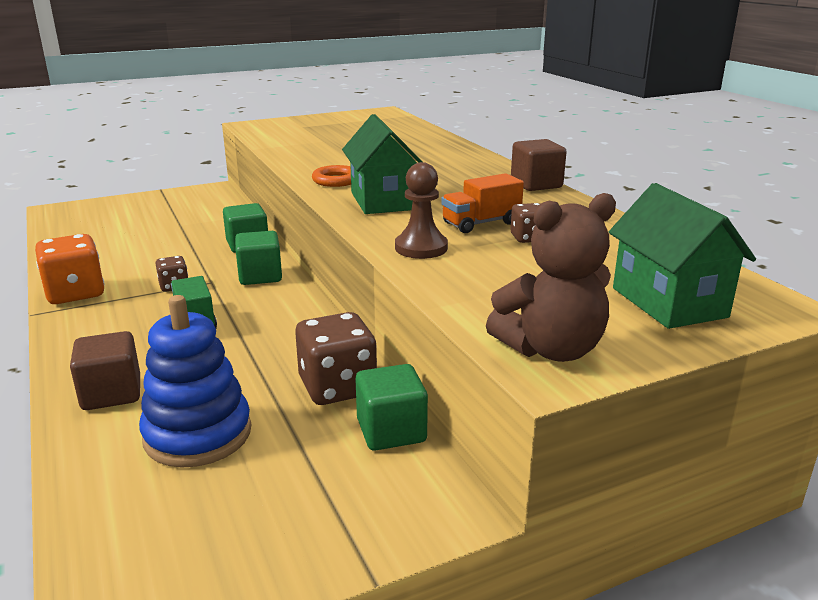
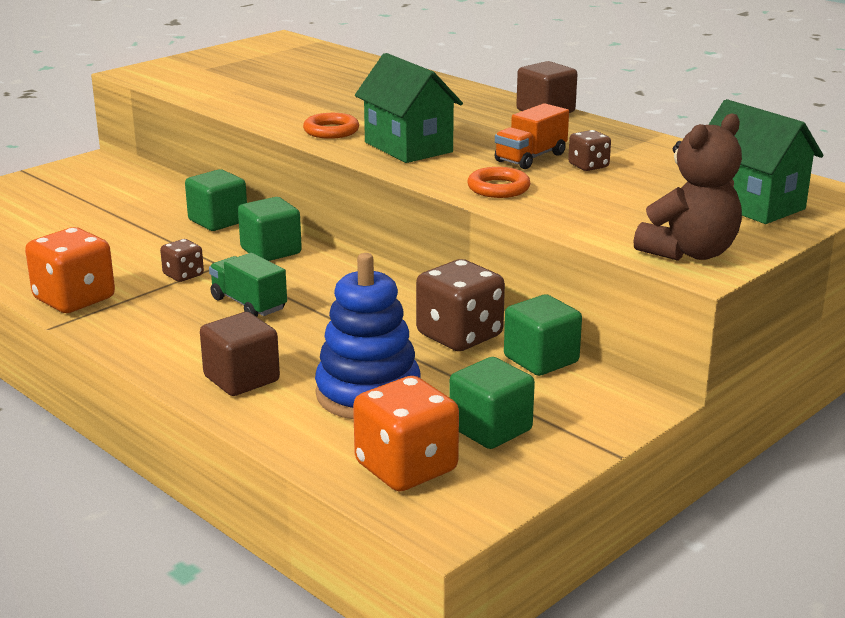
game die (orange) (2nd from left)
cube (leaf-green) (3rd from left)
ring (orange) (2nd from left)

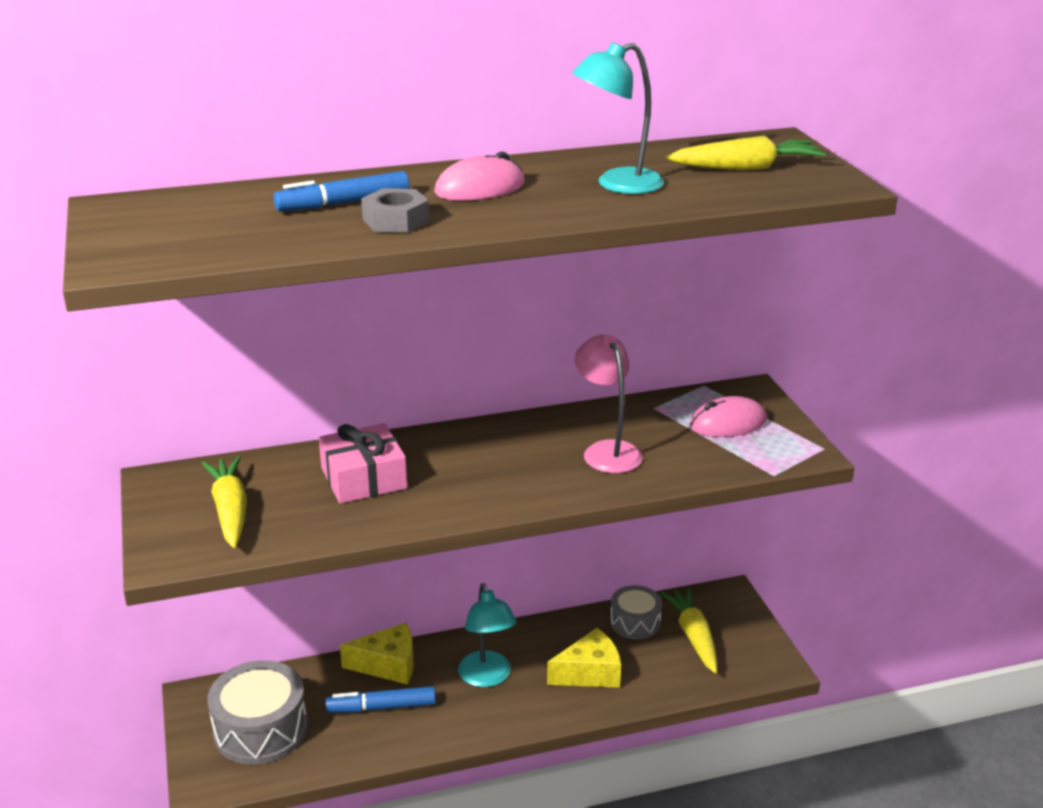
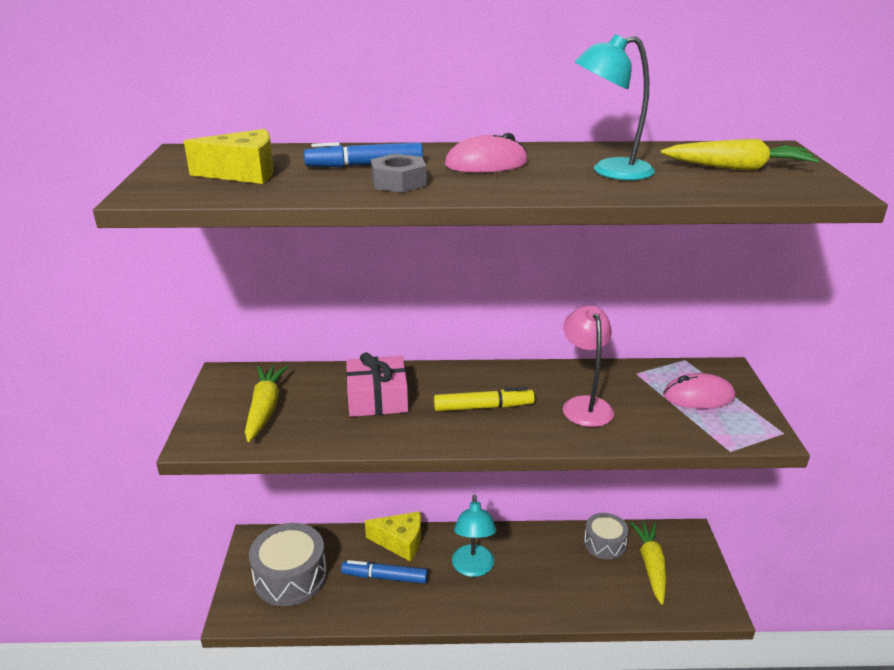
felt pen (bright yellow)
cheese wedge (bright yellow) (1st from left)

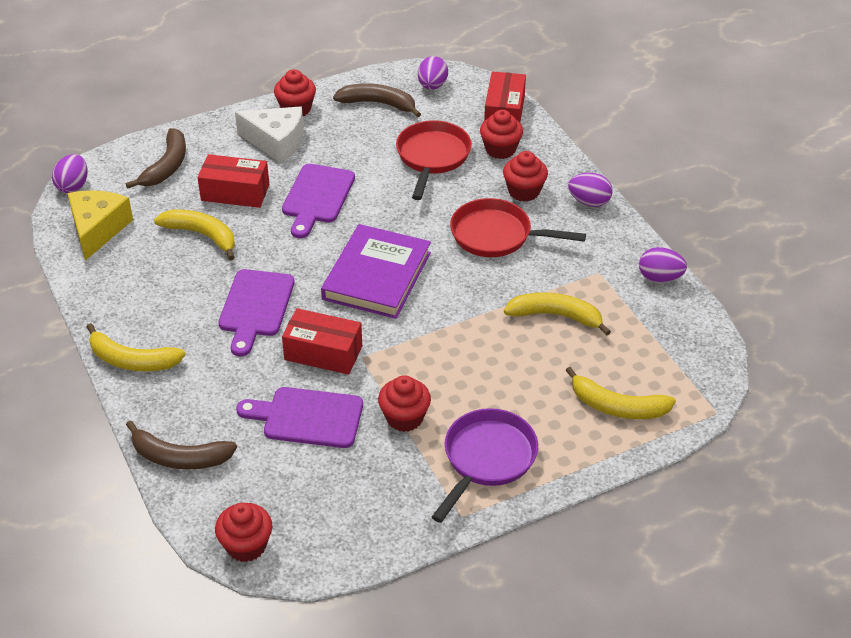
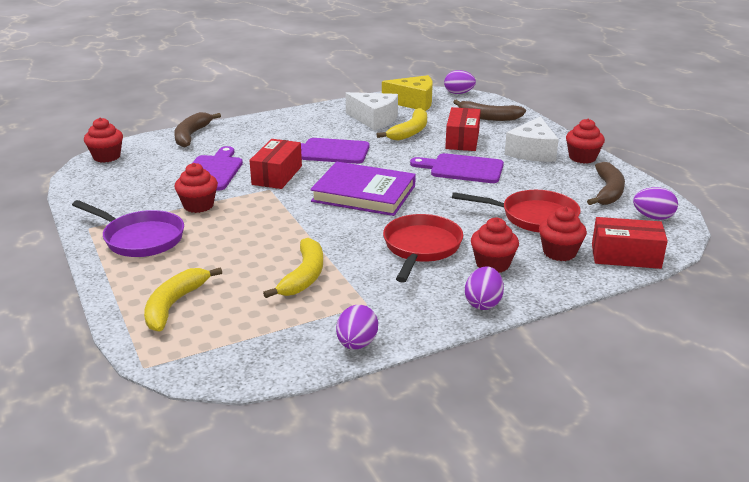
toy banana (bright yellow) (1st from left in the first image)
cheese wedge (pure white) (1st from left)

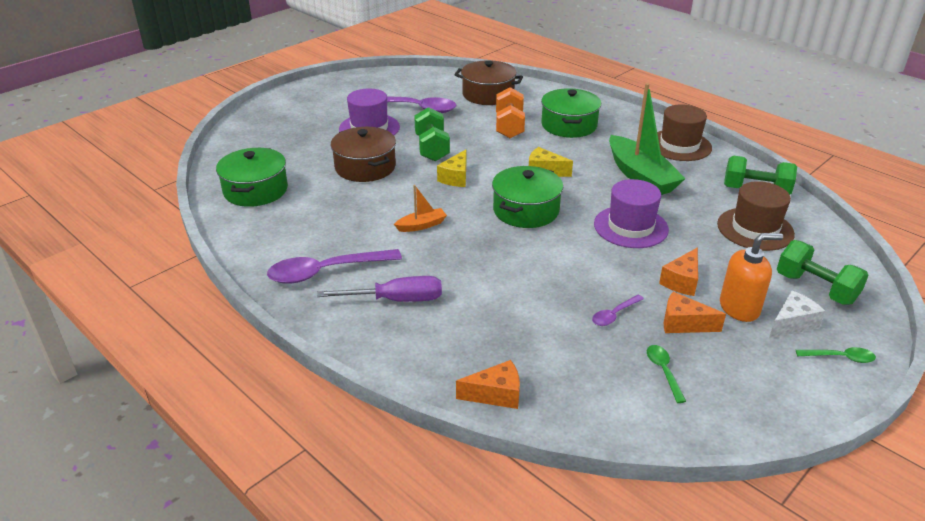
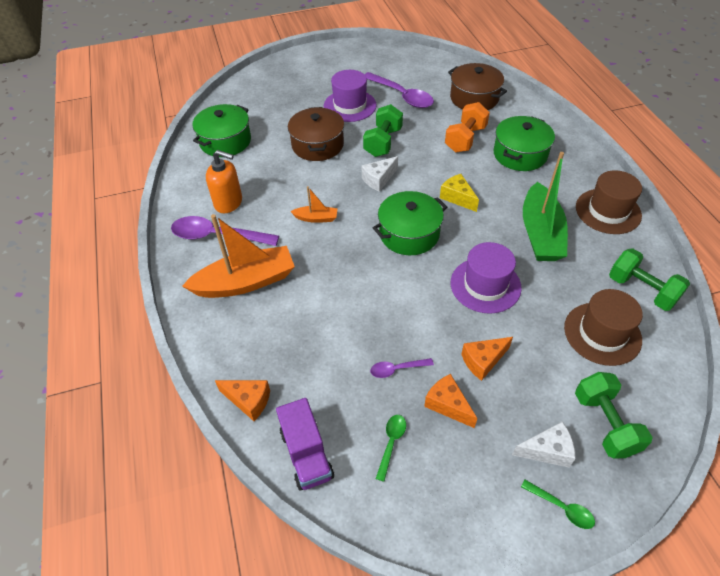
toy truck (purple)
soap pump (orange)
boat (orange) (1st from left)
cheese wedge (pure white) (1st from left)

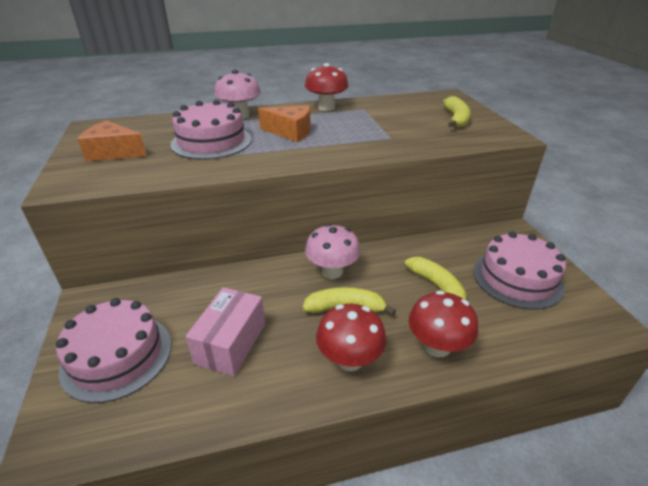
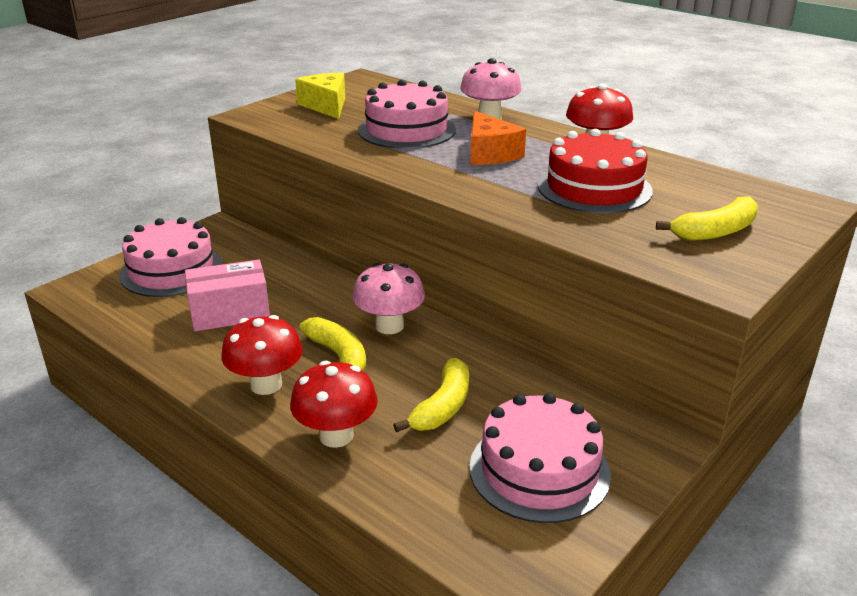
layer cake (crimson)
cheese wedge (bright yellow)

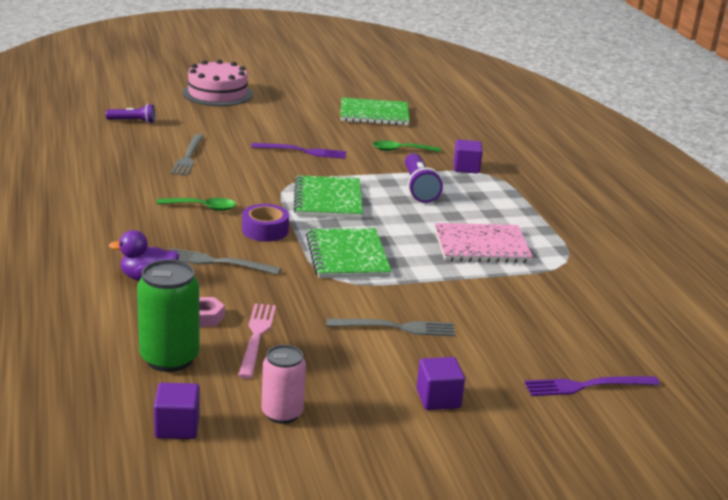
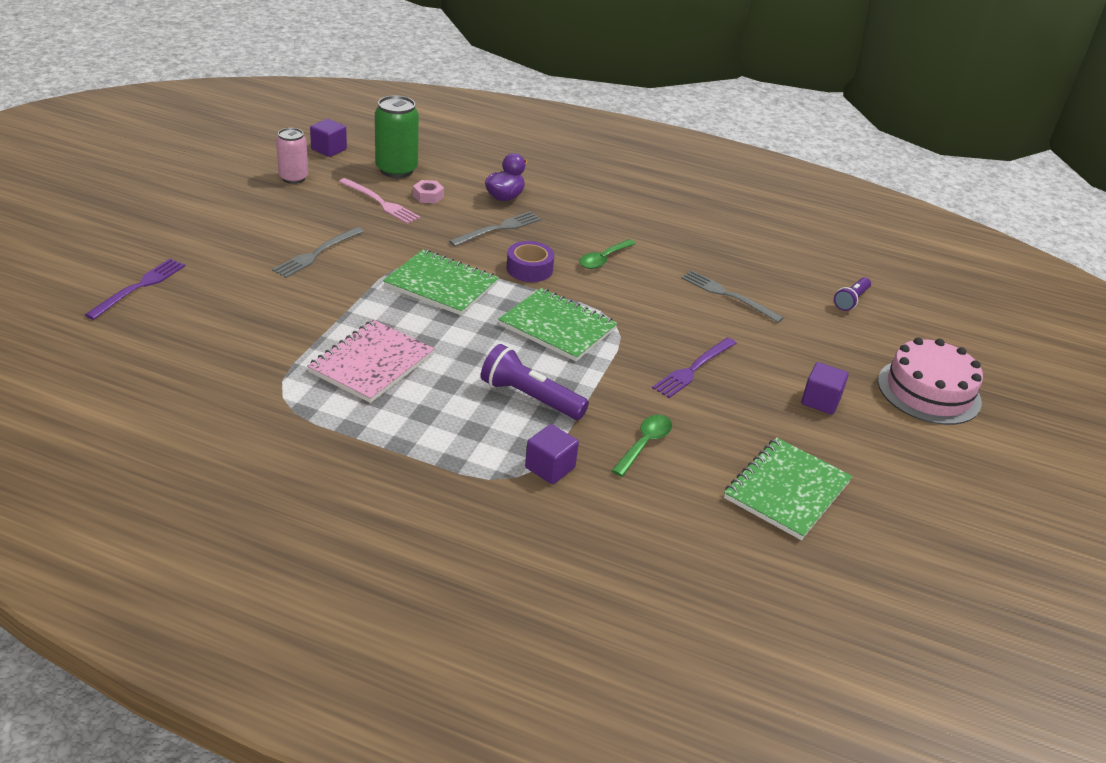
cube (purple) (3rd from left)

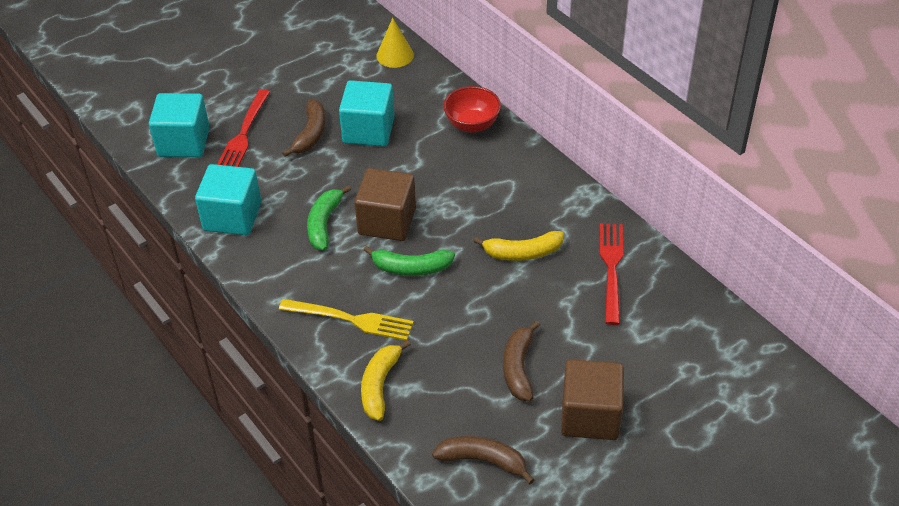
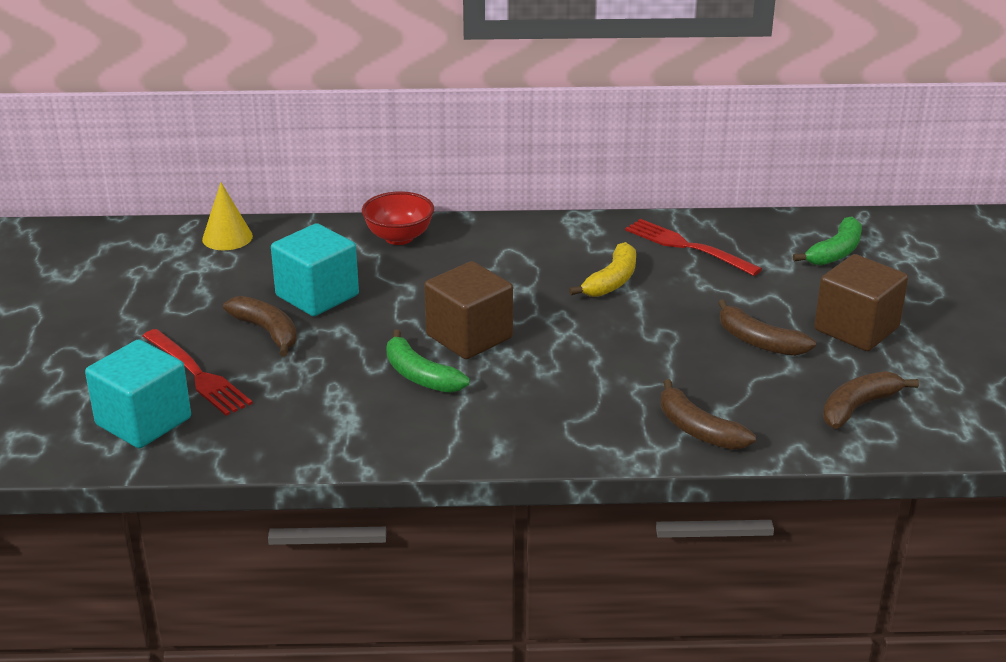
cube (aqua) (2nd from left in the first image)
fork (bright yellow)
toy banana (leaf-green) (2nd from left)
toy banana (russet) (2nd from left)

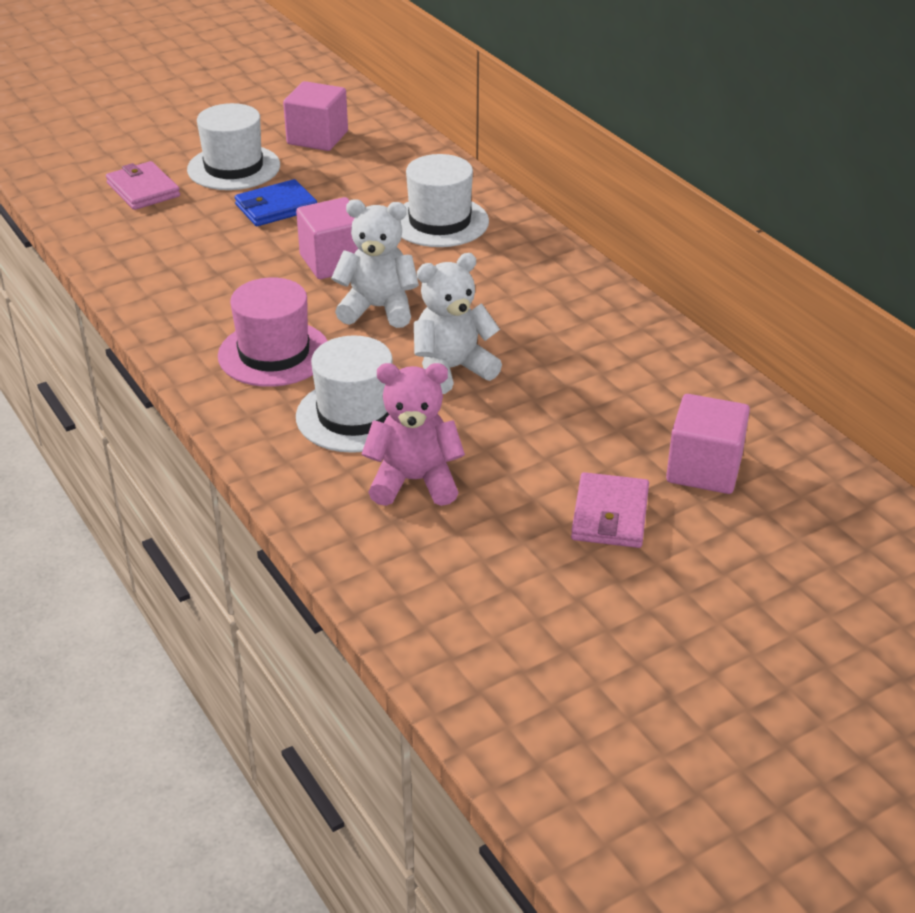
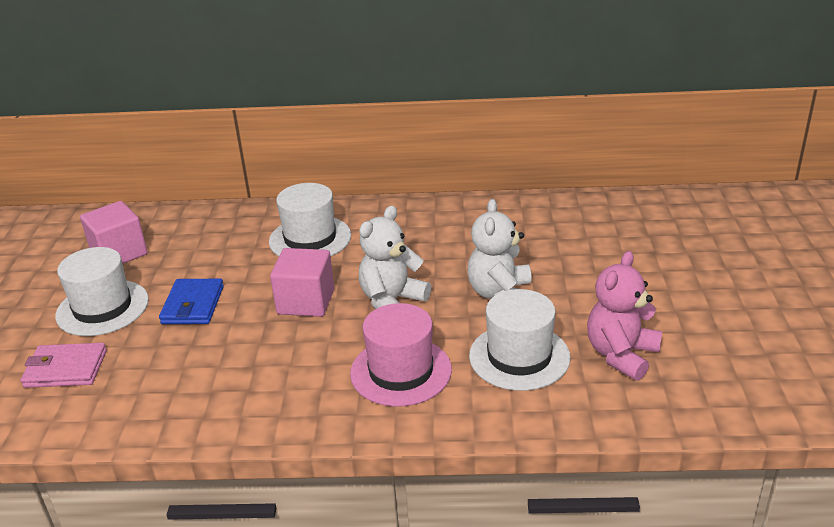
card wallet (rose-pink) (2nd from left in the first image)
cube (rose-pink) (3rd from left in the first image)

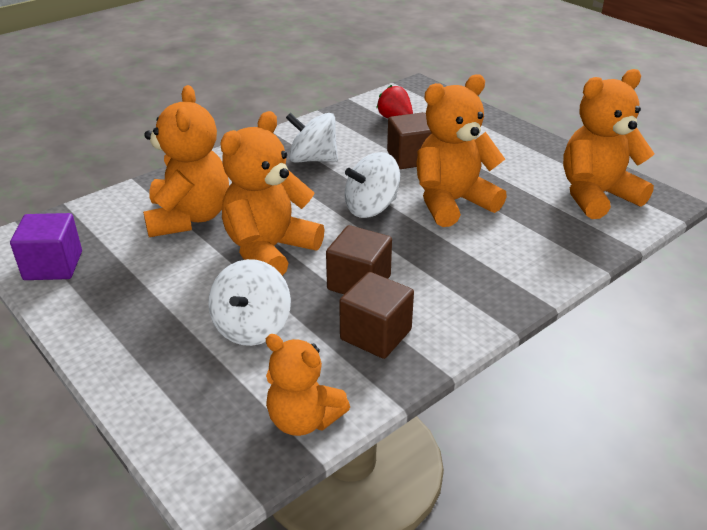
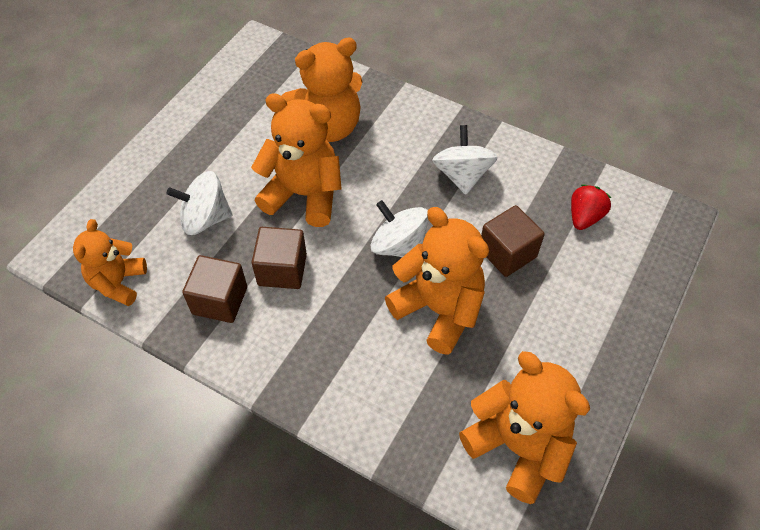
cube (purple)

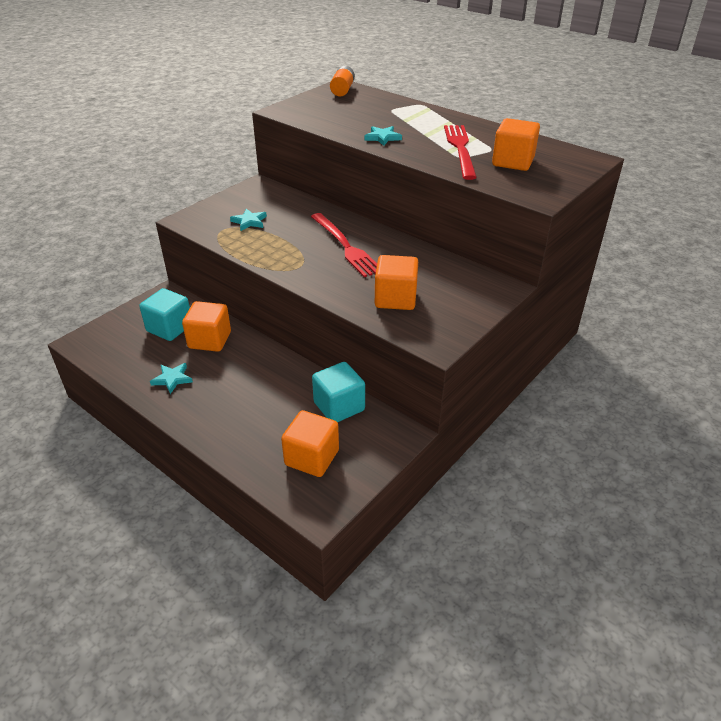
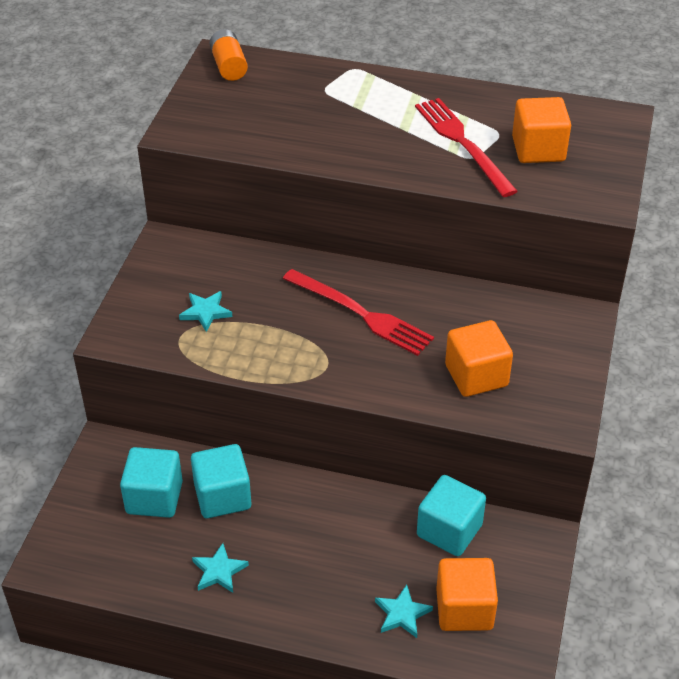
five-pointed star (aqua) (3rd from left)
cube (aqua) (2nd from left)

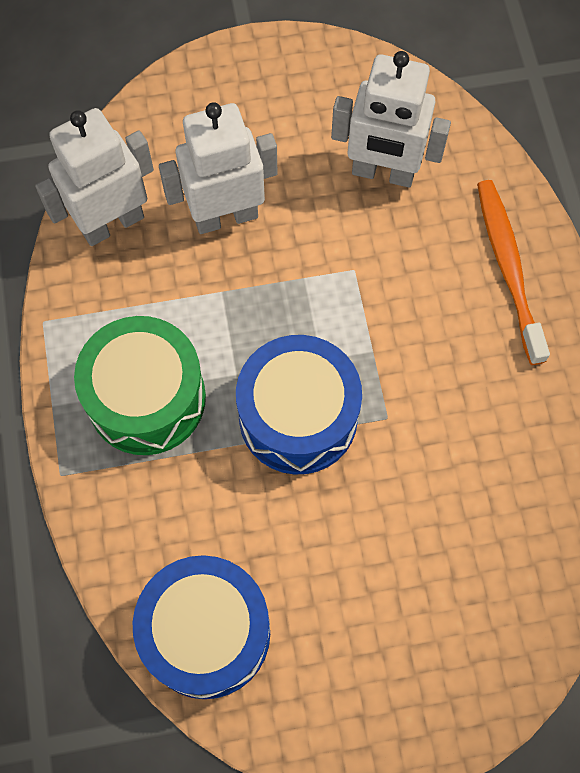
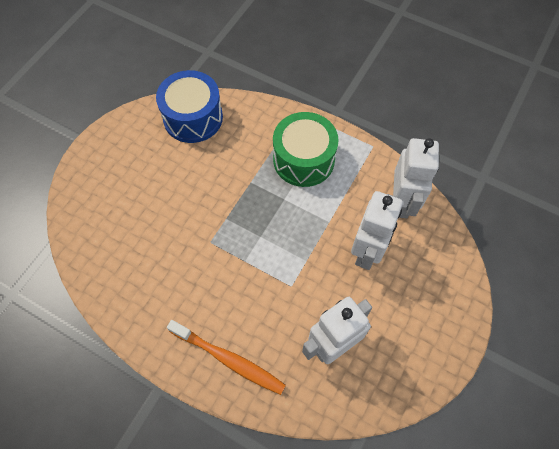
toy drum (blue) (2nd from left in the first image)

